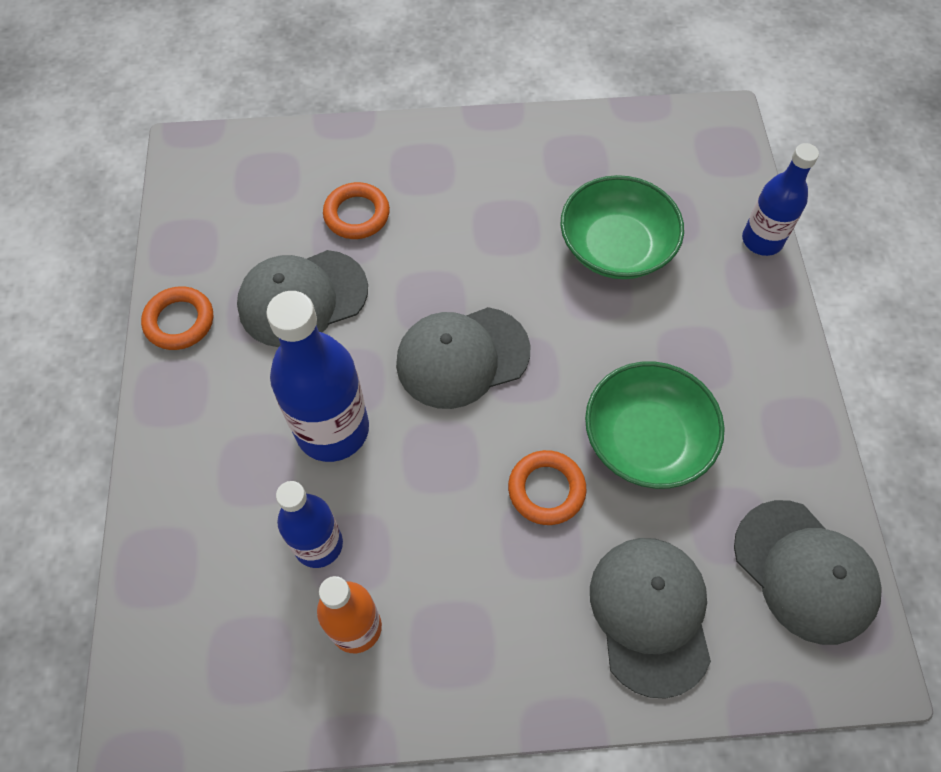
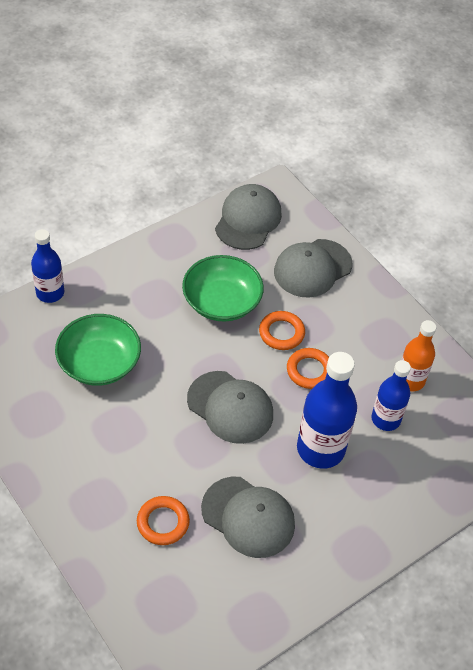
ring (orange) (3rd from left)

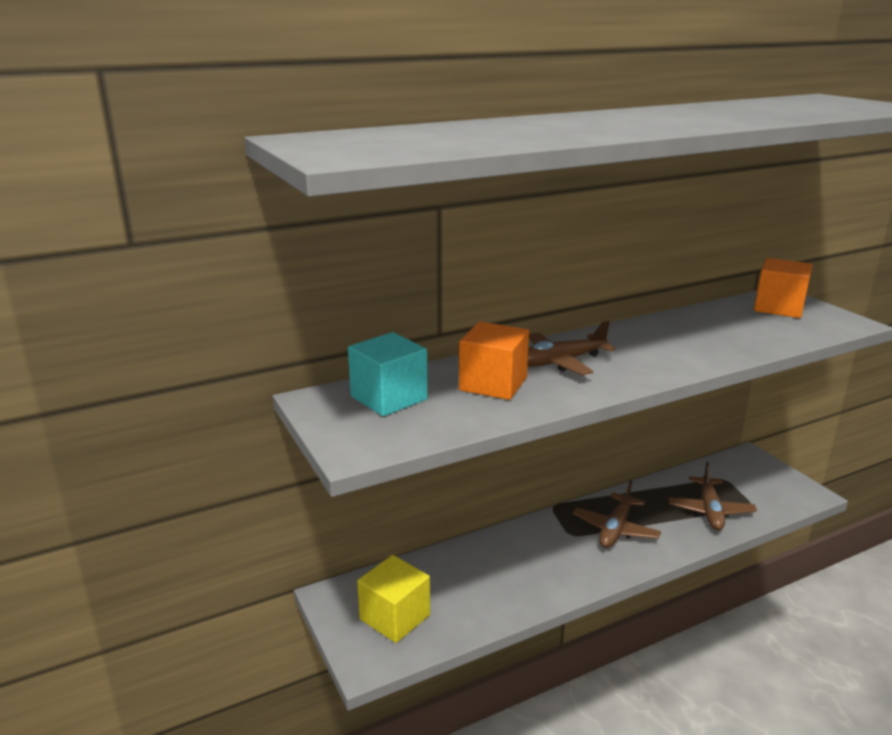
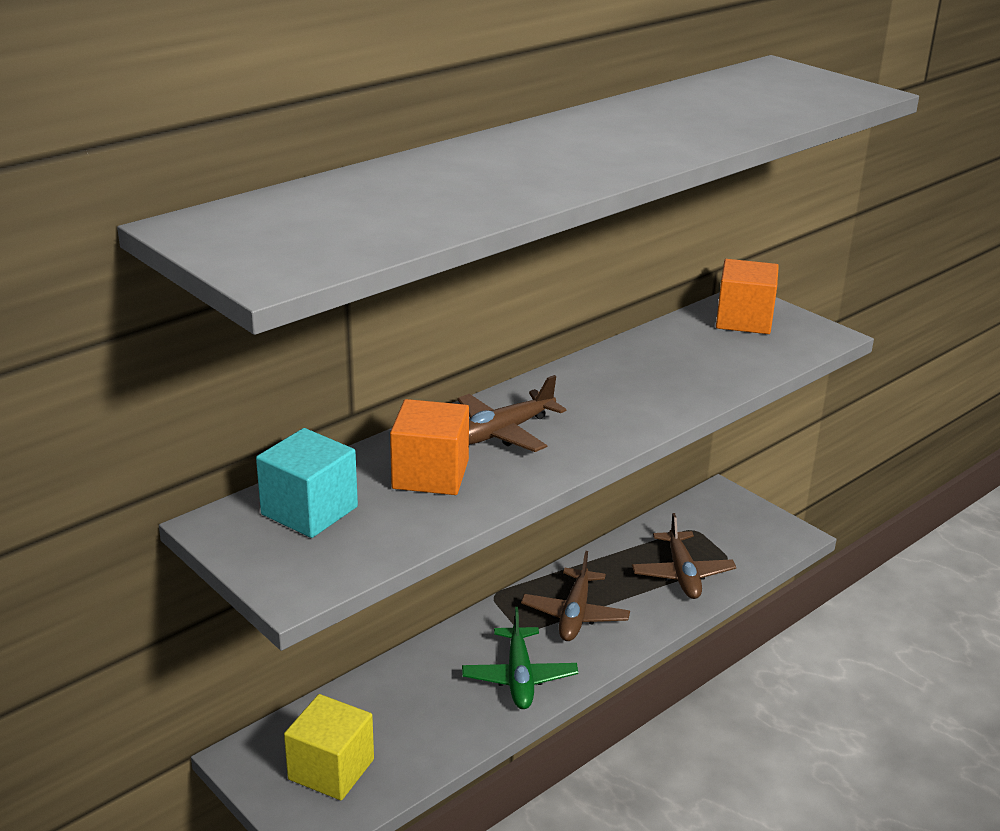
plane (leaf-green)

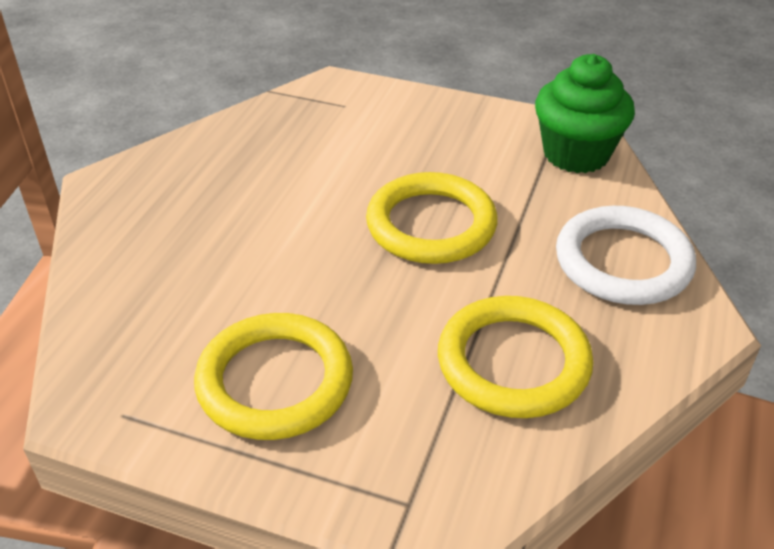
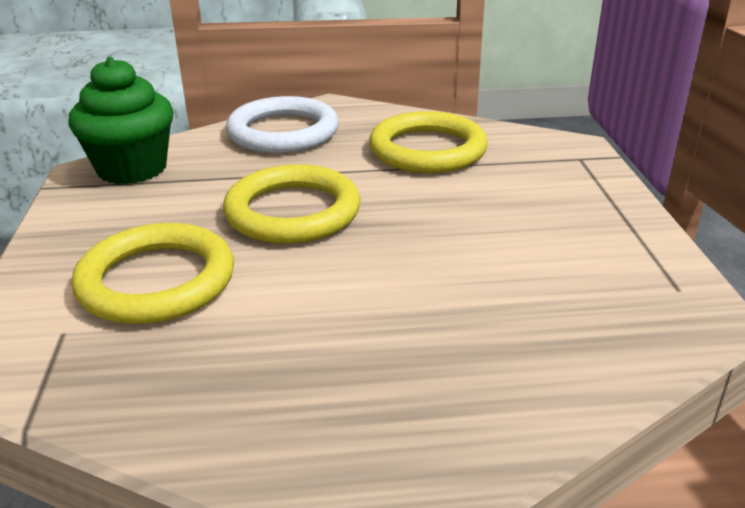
ring (bright yellow) (1st from left)

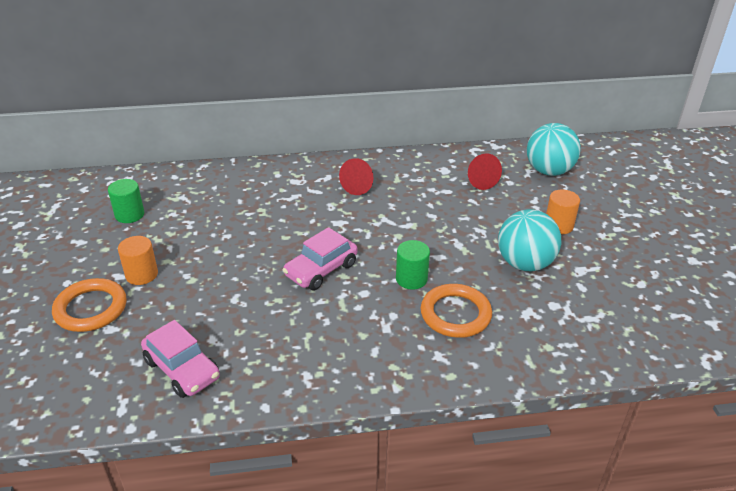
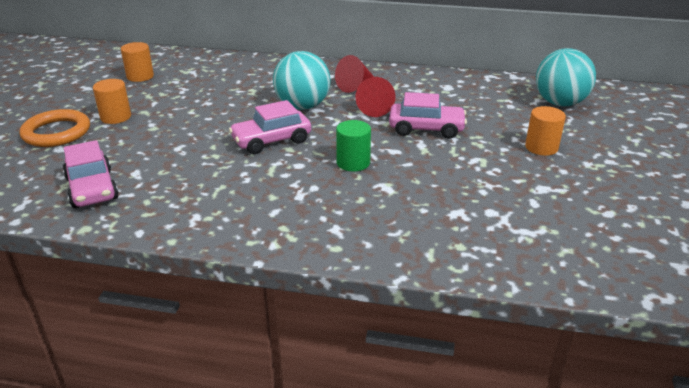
ring (orange) (2nd from left in the first image)
car (rose-pink) (3rd from left)
cone (crimson) (2nd from left)
ball (aqua) (1st from left)
cylinder (orange) (2nd from left)

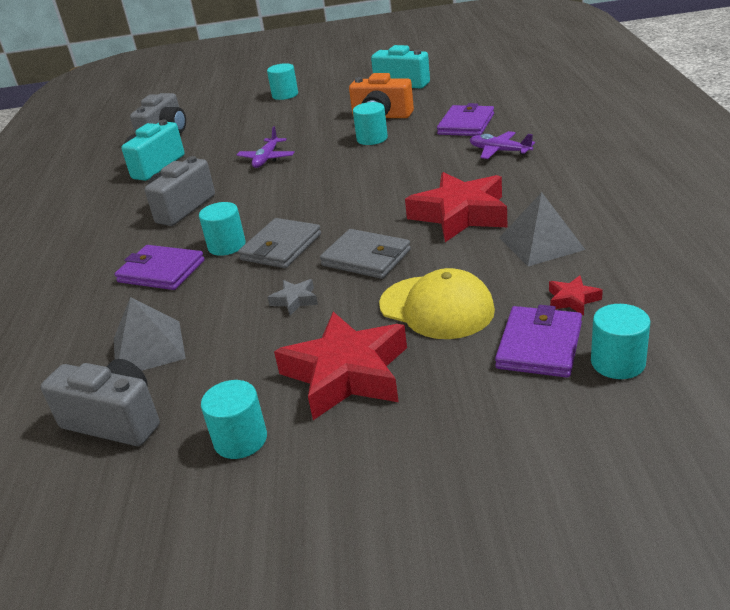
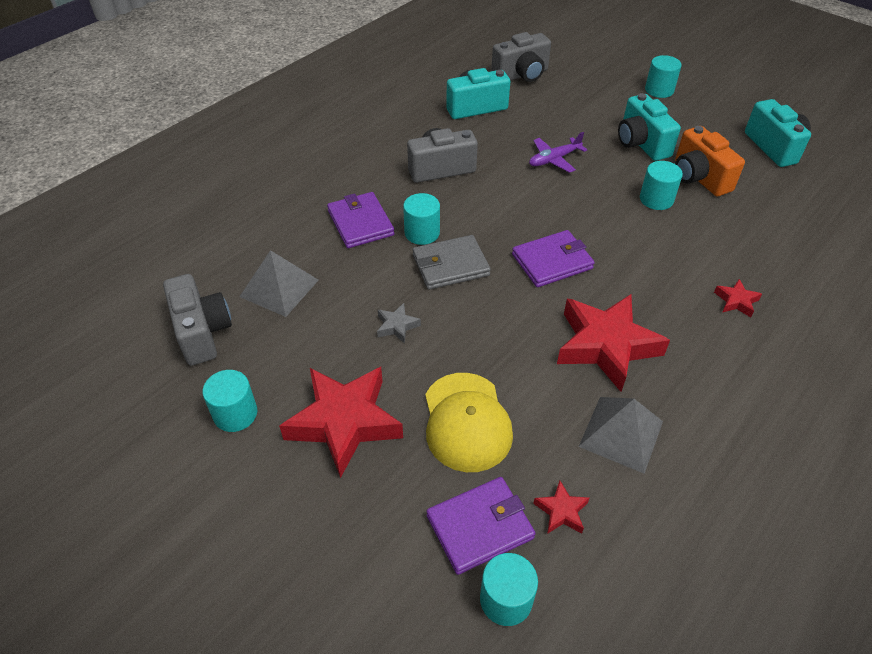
card wallet (gray) (2nd from left in the first image)
photo camera (aqua) (2nd from left)
card wallet (purple) (3rd from left)
five-pointed star (crimson) (4th from left)

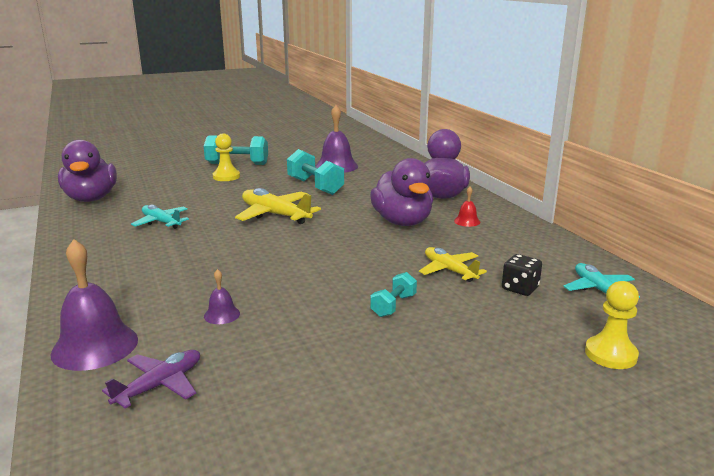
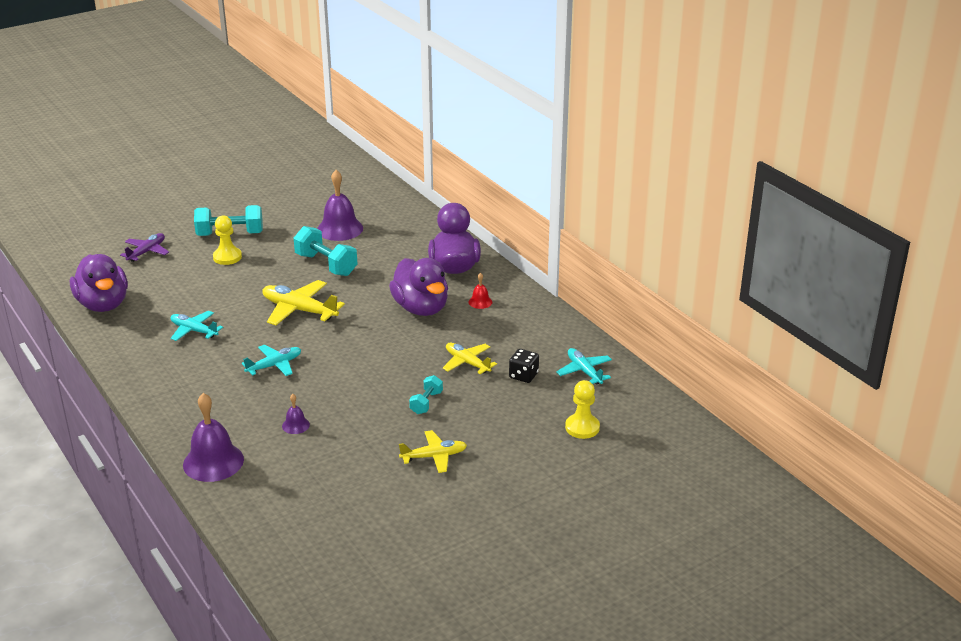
plane (aqua) (2nd from left)
plane (bright yellow) (2nd from left)
plane (purple)

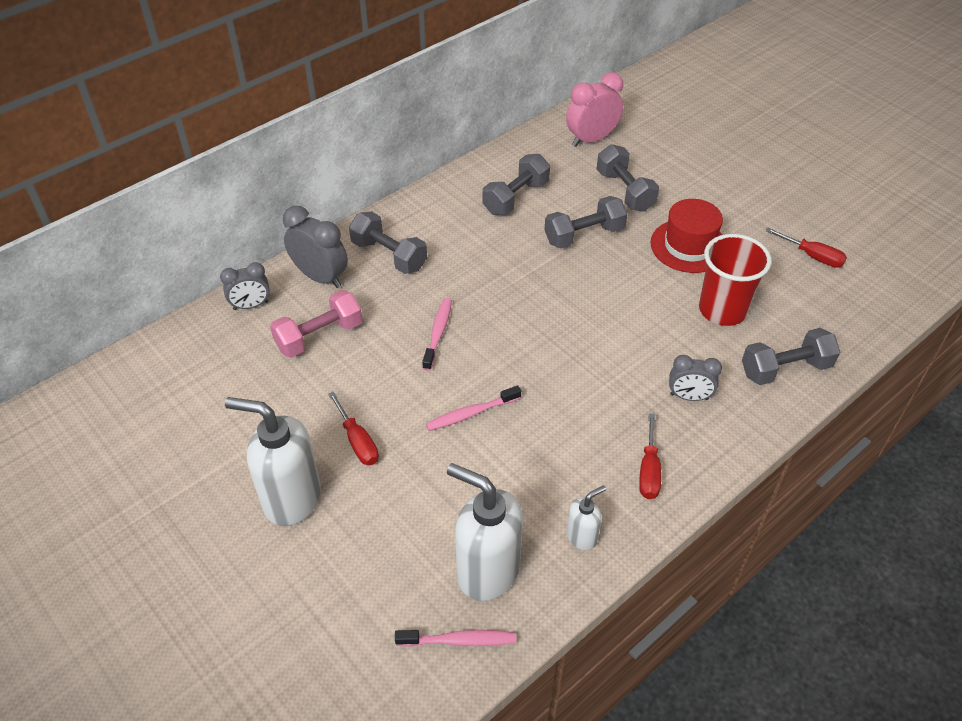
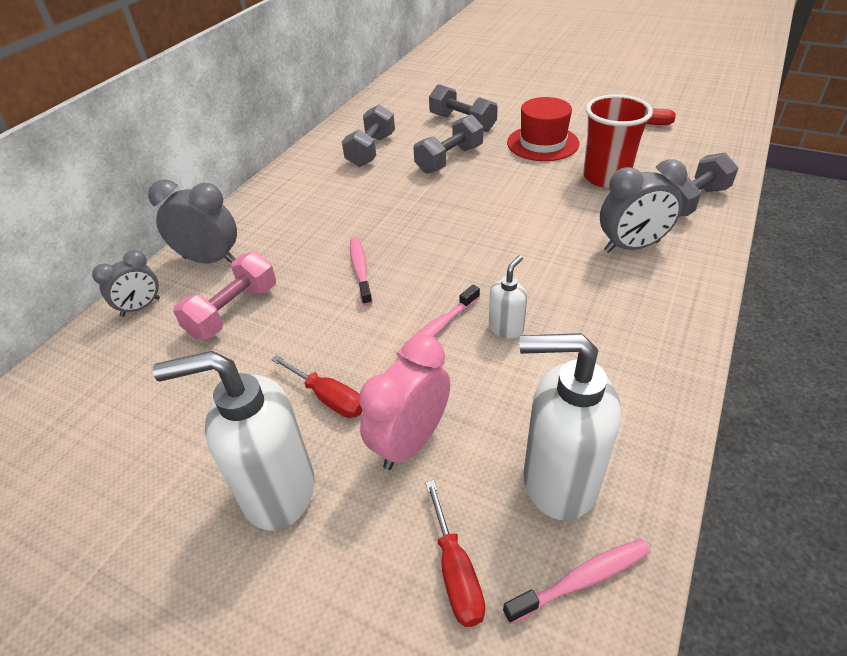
hand weight (gray) (1st from left in the first image)
alarm clock (rose-pink)
soap pump (pure white) (2nd from left)
screwdriver (crimson) (2nd from left)
alarm clock (gray) (3rd from left)

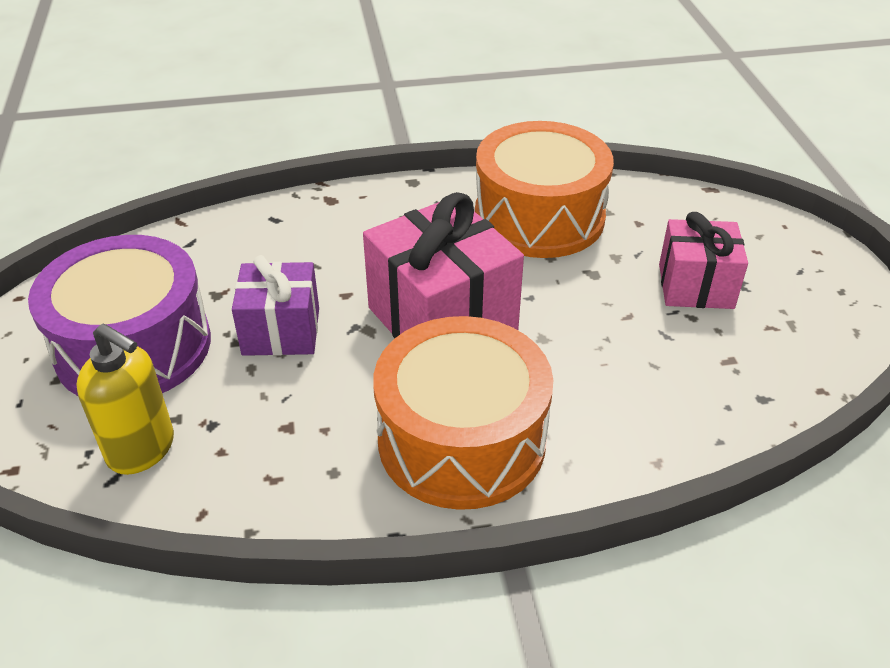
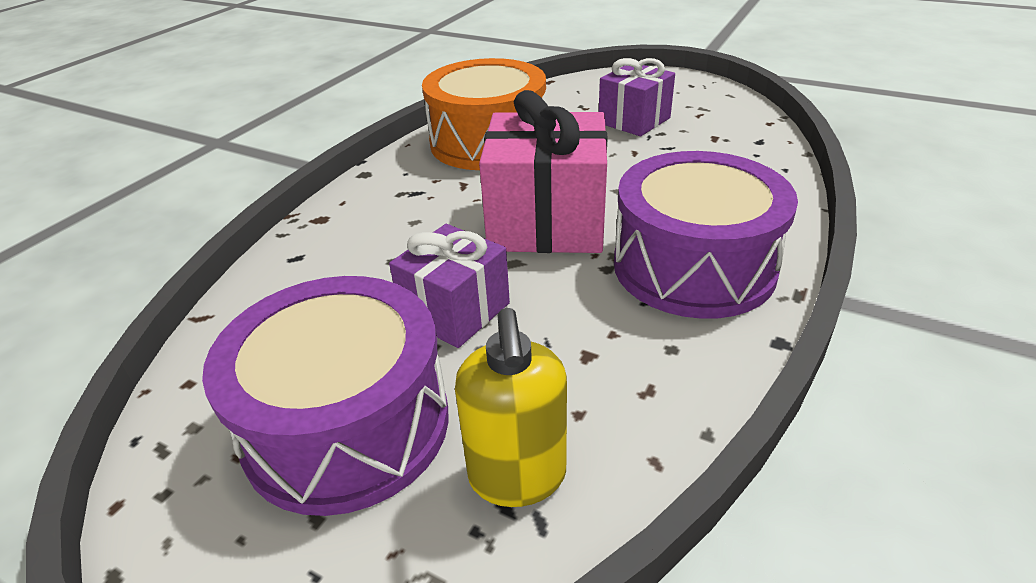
toy drum (purple) (2nd from left)
gift (purple) (2nd from left)
soap pump (bright yellow)

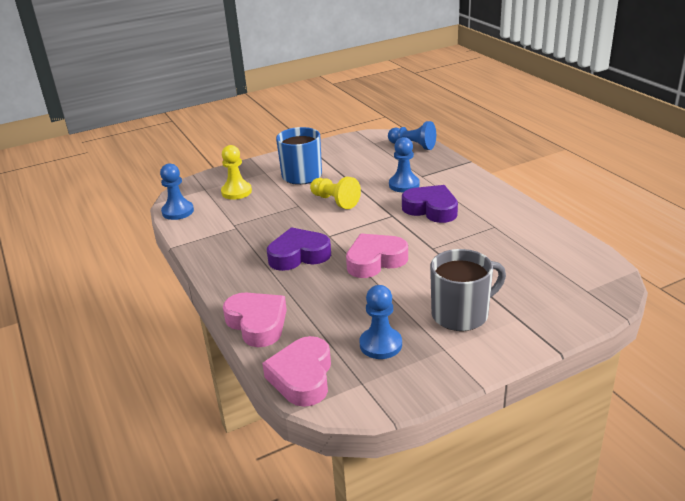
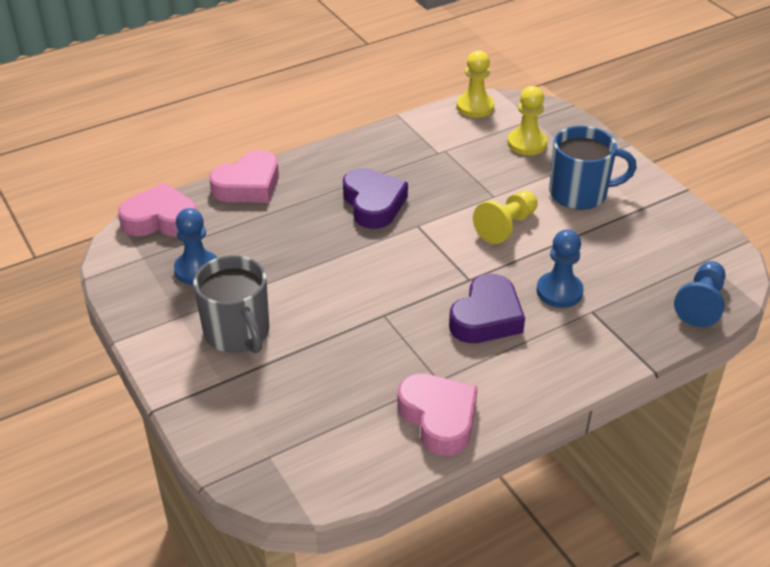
heart shape (rose-pink) (3rd from left)
pawn (bright yellow) (1st from left)

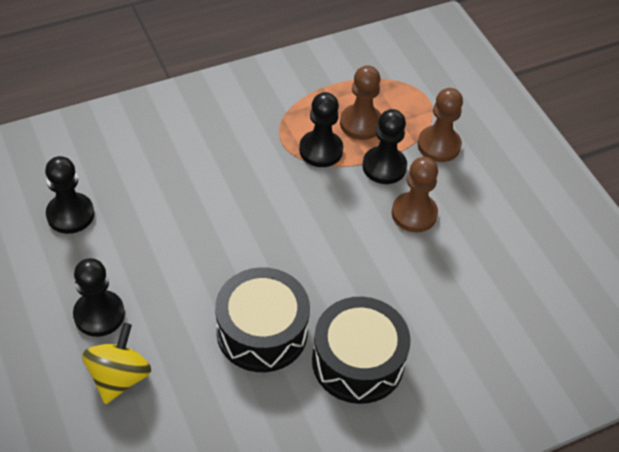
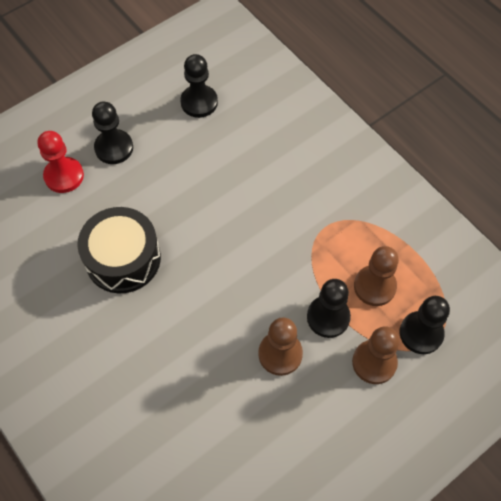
toy drum (ebony) (2nd from left in the first image)
pawn (ebony) (4th from left)
pawn (crimson)

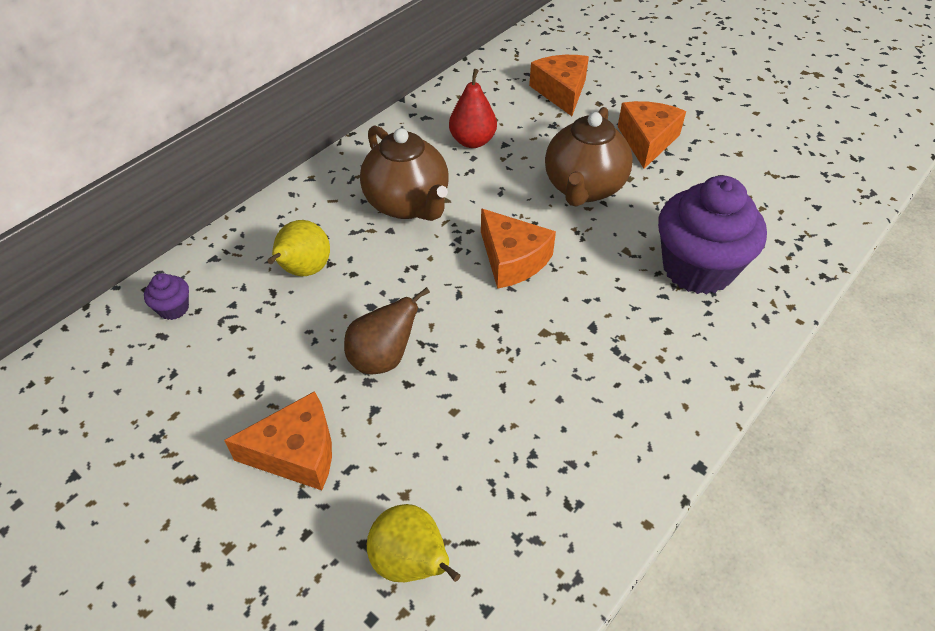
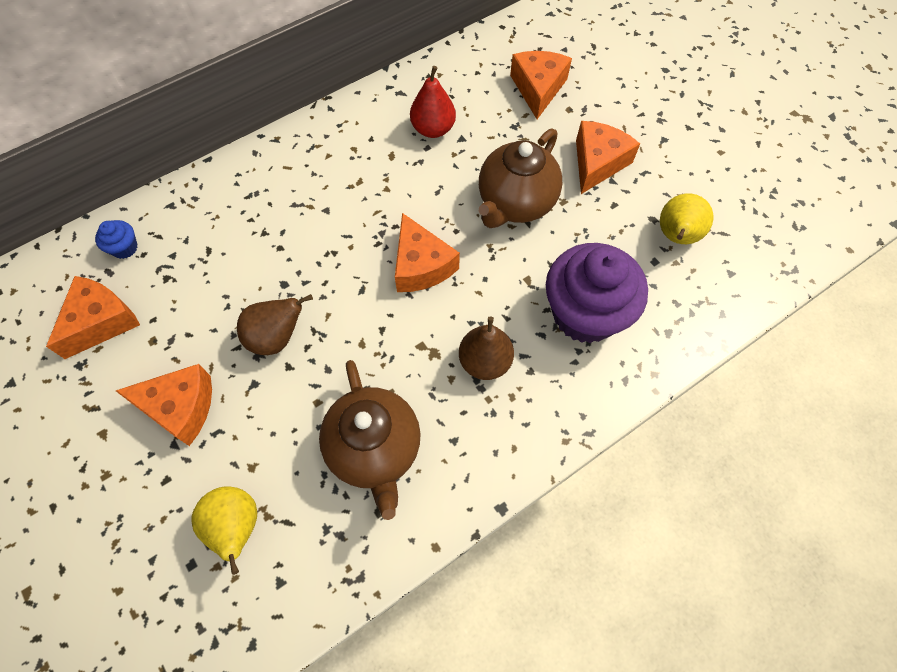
cheese wedge (orange) (1st from left)
pear (russet) (2nd from left)
pear (bright yellow) (2nd from left)
china teapot (russet) (1st from left)
cupcake (blue)

